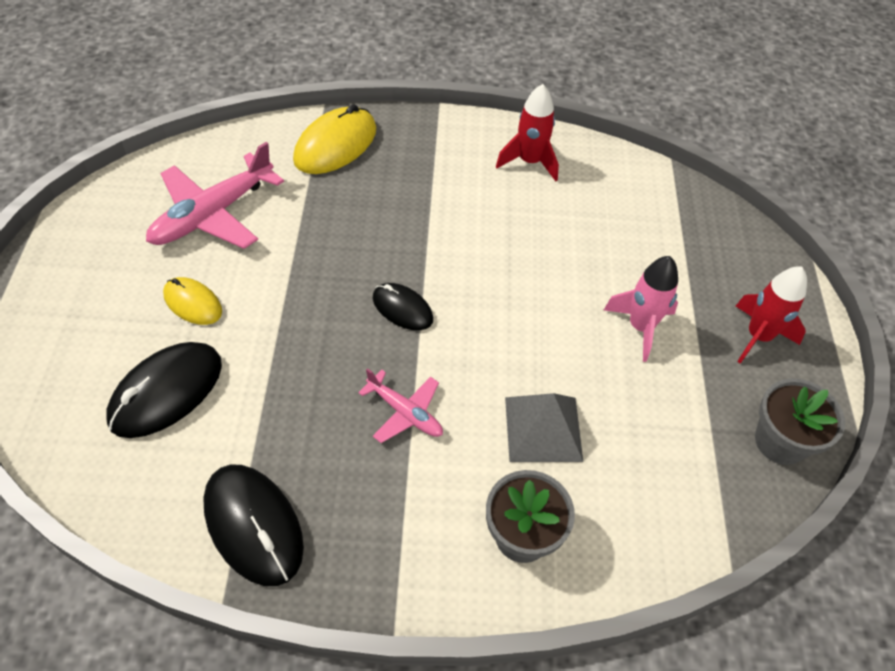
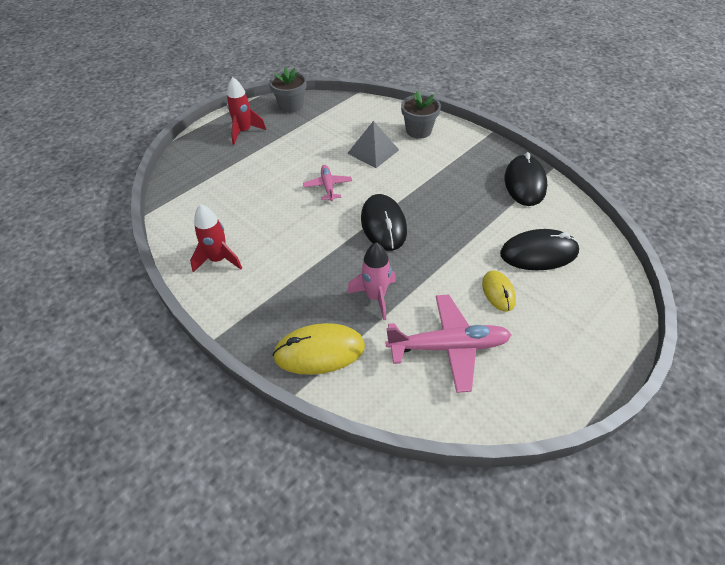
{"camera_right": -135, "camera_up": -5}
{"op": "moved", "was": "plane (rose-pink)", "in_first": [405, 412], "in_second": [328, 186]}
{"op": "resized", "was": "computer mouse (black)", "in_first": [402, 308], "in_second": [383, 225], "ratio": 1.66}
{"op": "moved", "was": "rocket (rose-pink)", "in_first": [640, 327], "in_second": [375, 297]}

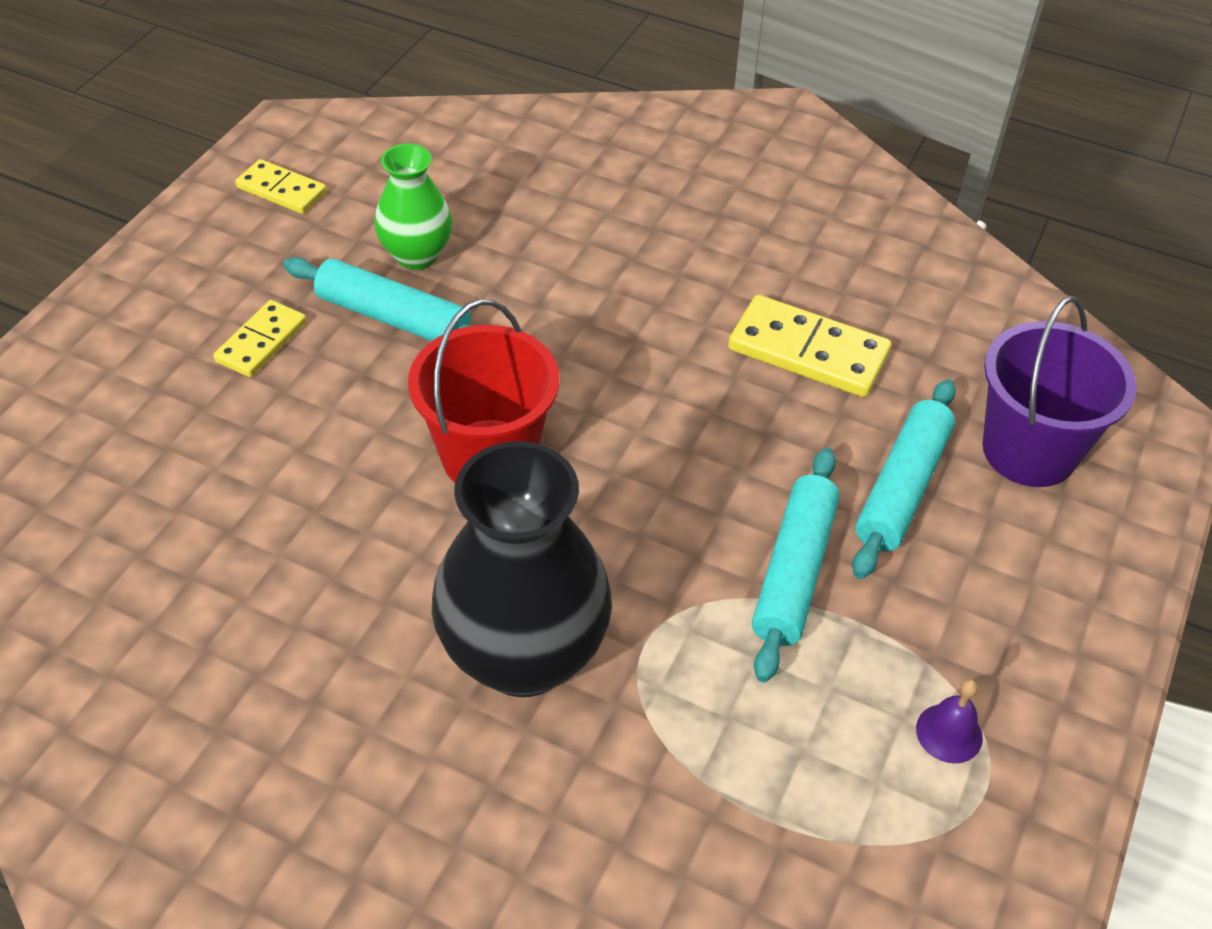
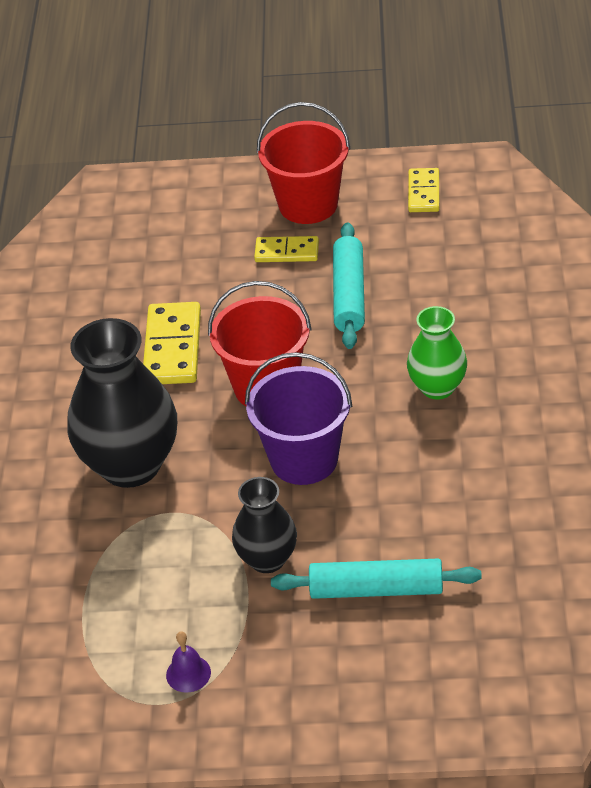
{"camera_right": 70, "camera_up": -5}
{"op": "moved", "was": "tall vase (emerald)", "in_first": [417, 255], "in_second": [437, 387]}
{"op": "moved", "was": "domino (bright yellow)", "in_first": [808, 351], "in_second": [173, 347]}
{"op": "replaced", "was": "dough roller (teal)", "now": "tall vase (black)", "in_first": [793, 572], "in_second": [267, 559]}
{"op": "moved", "was": "sand bucket (royal purple)", "in_first": [1029, 450], "in_second": [304, 459]}
{"op": "added", "now": "sand bucket (red)", "in_second": [308, 204]}

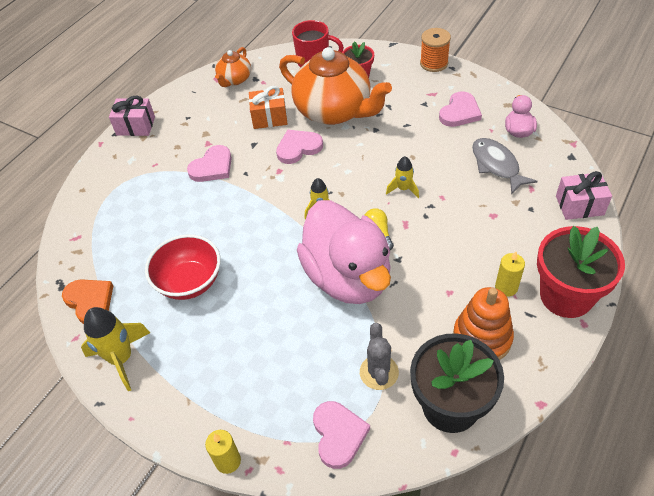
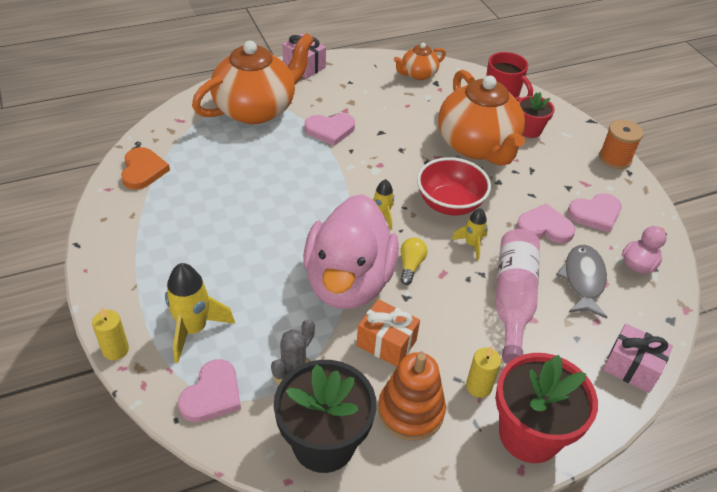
{"camera_right": 30, "camera_up": -5}
{"op": "moved", "was": "rocket (bright yellow)", "in_first": [121, 358], "in_second": [193, 329]}
{"op": "moved", "was": "bowl (red)", "in_first": [189, 282], "in_second": [449, 204]}
{"op": "moved", "was": "wrapped gift (bright orange)", "in_first": [269, 118], "in_second": [386, 343]}
{"op": "moved", "was": "love heart (rose-pink)", "in_first": [298, 148], "in_second": [544, 227]}
{"op": "added", "now": "china teapot (bright orange)", "in_second": [256, 109]}
{"op": "added", "now": "flask (rose-pink)", "in_second": [513, 299]}

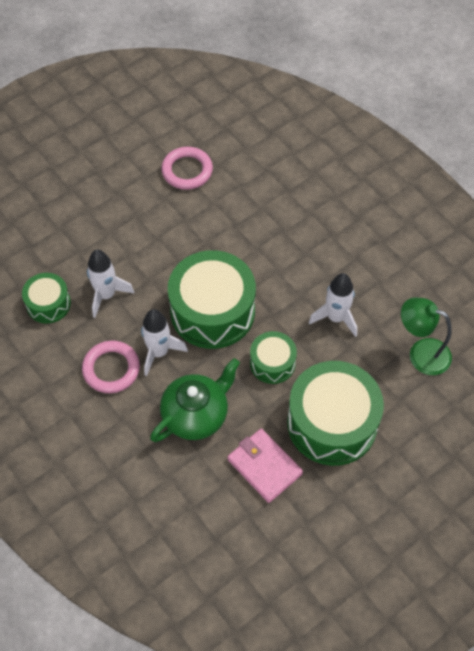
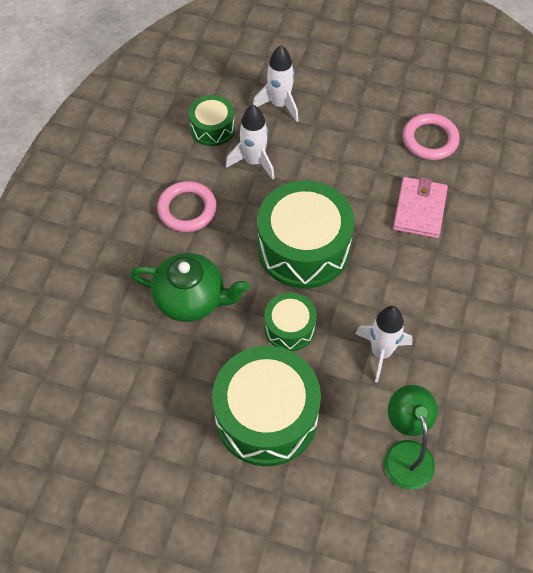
{"camera_right": 55, "camera_up": 0}
{"op": "moved", "was": "rocket (white)", "in_first": [159, 352], "in_second": [279, 104]}
{"op": "moved", "was": "wallet (rose-pink)", "in_first": [264, 466], "in_second": [419, 210]}

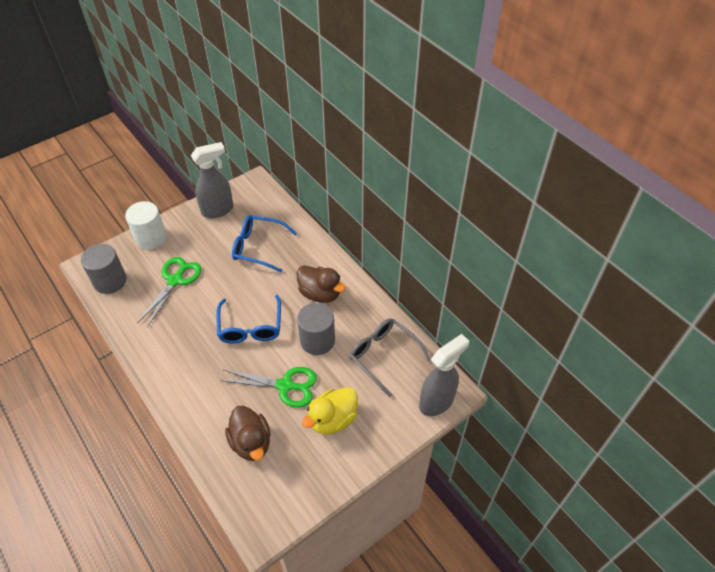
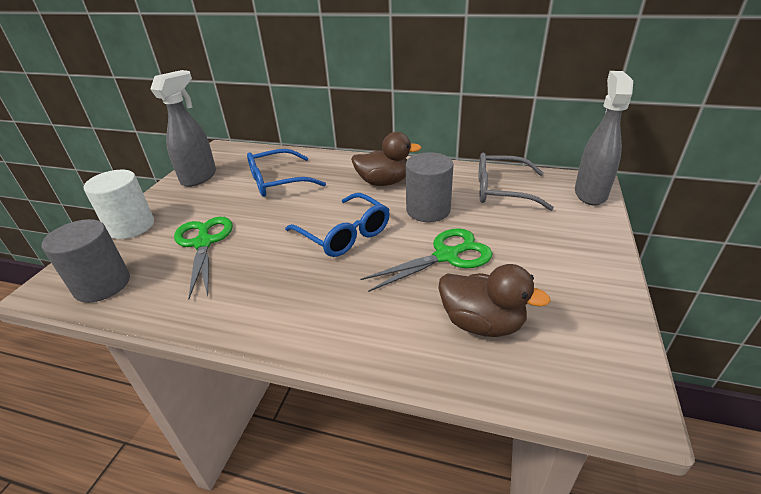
{"camera_right": -35, "camera_up": -15}
{"op": "removed", "was": "rubber duck (bright yellow)", "in_first": [333, 419]}

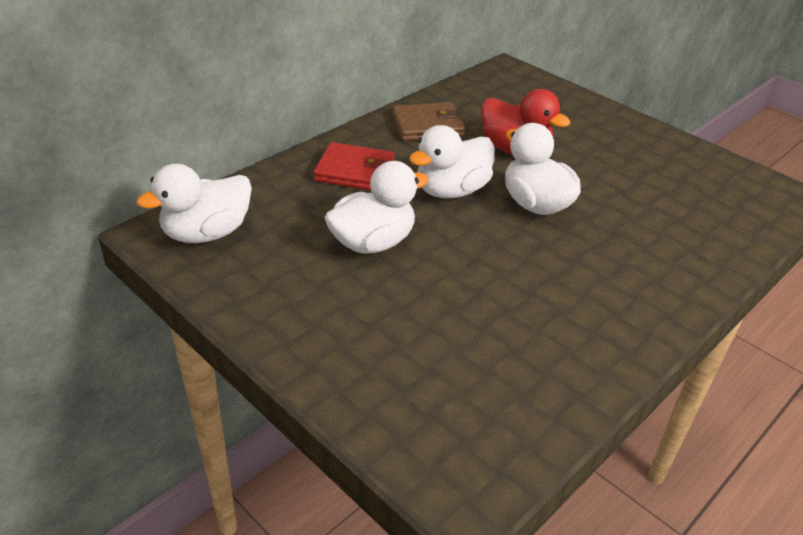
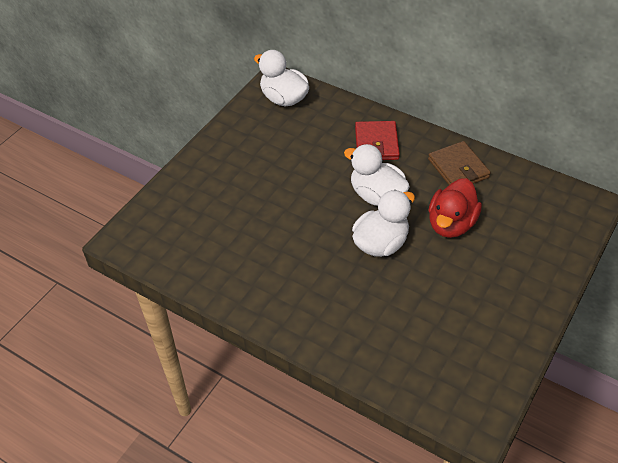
{"camera_right": 80, "camera_up": 10}
{"op": "removed", "was": "rubber duck (white)", "in_first": [373, 242]}

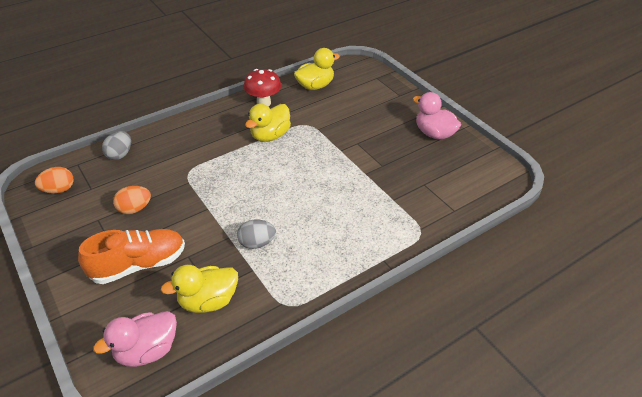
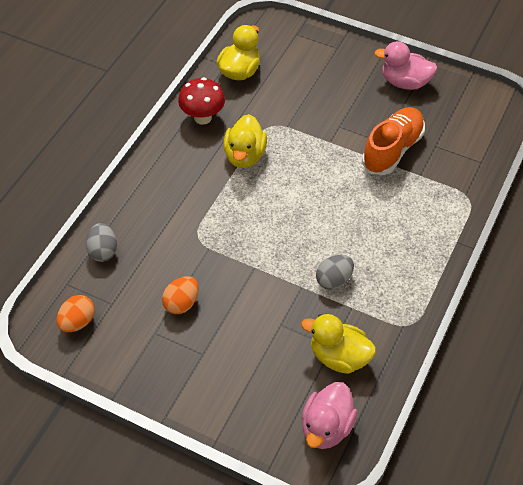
{"camera_right": -30, "camera_up": 10}
{"op": "moved", "was": "shoe (bright orange)", "in_first": [139, 265], "in_second": [392, 150]}
{"op": "turned", "was": "rubber duck (bright yellow)", "in_first": [208, 301], "in_second": [339, 357], "clockwise": 75}

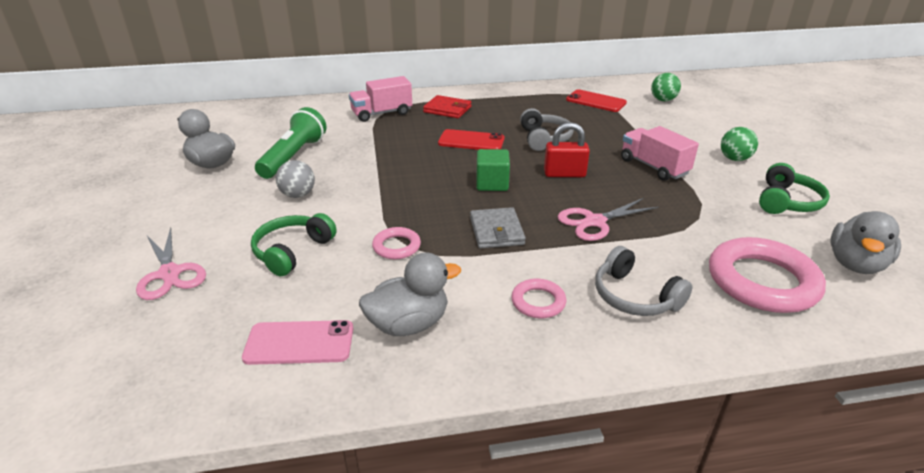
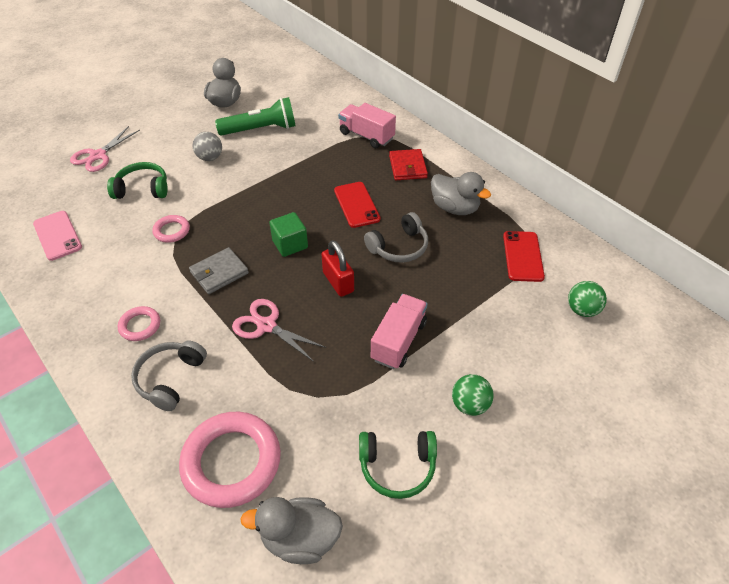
{"camera_right": 60, "camera_up": 15}
{"op": "moved", "was": "rubber duck (grey)", "in_first": [409, 324], "in_second": [455, 208]}

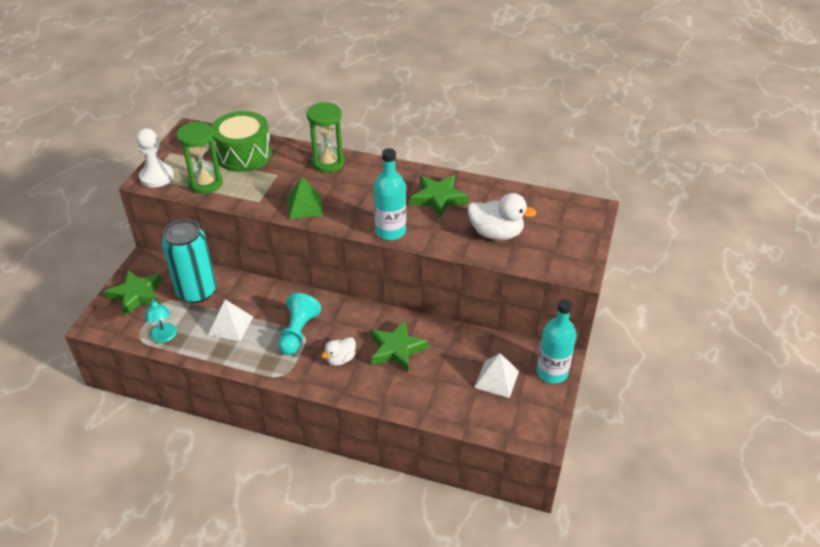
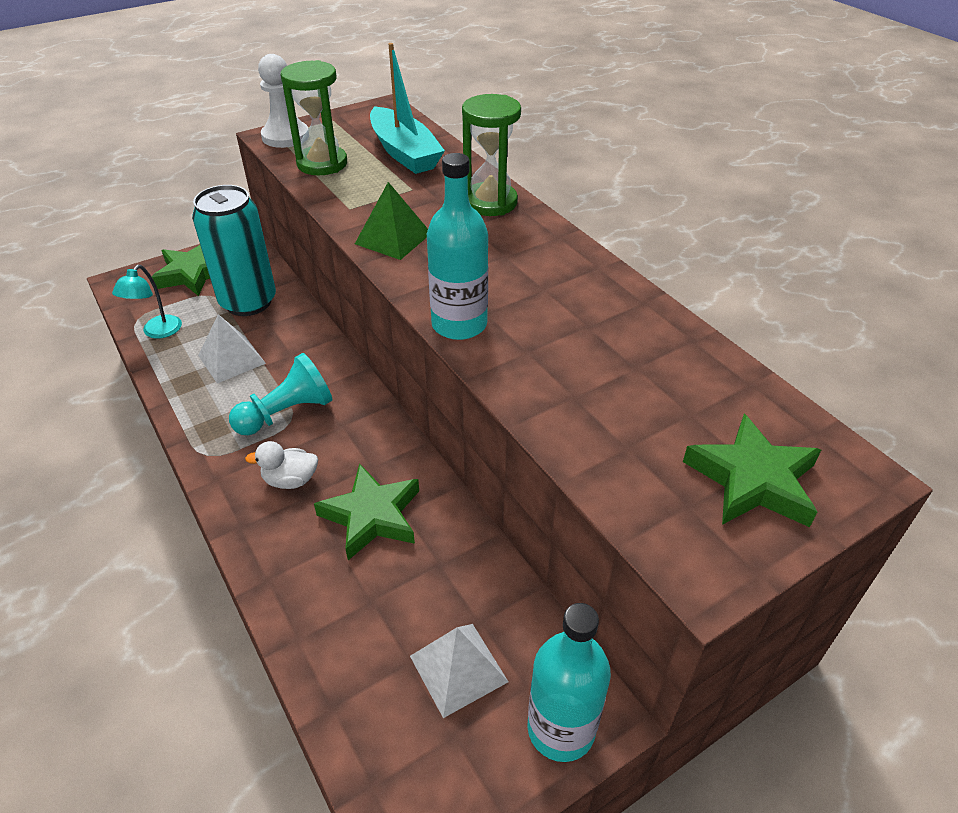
{"camera_right": 40, "camera_up": 0}
{"op": "replaced", "was": "toy drum (emerald)", "now": "toy boat (teal)", "in_first": [244, 154], "in_second": [404, 153]}
{"op": "moved", "was": "star (emerald)", "in_first": [438, 198], "in_second": [752, 479]}
{"op": "removed", "was": "rubber duck (white)", "in_first": [496, 233]}

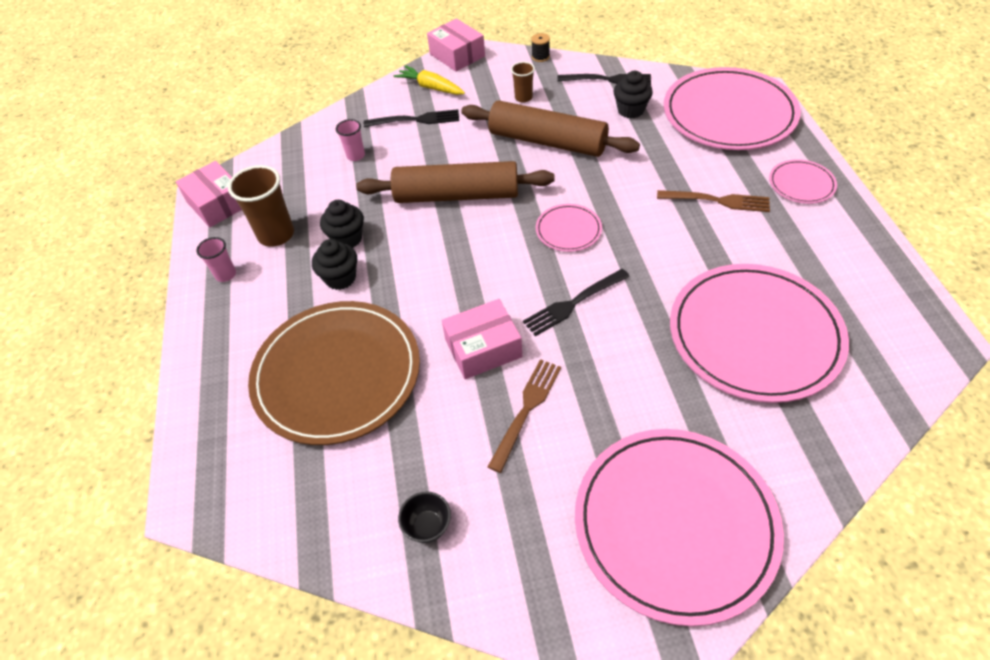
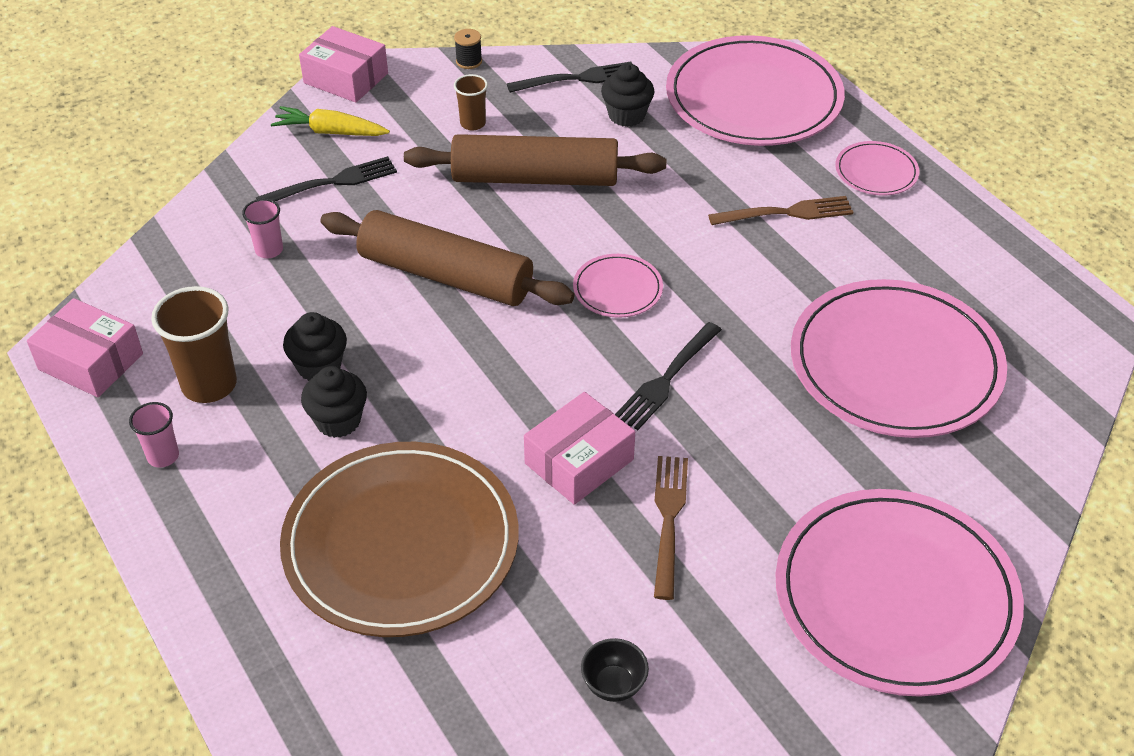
{"camera_right": -25, "camera_up": -5}
{"op": "turned", "was": "dough roller (brown)", "in_first": [456, 195], "in_second": [445, 275], "clockwise": 45}

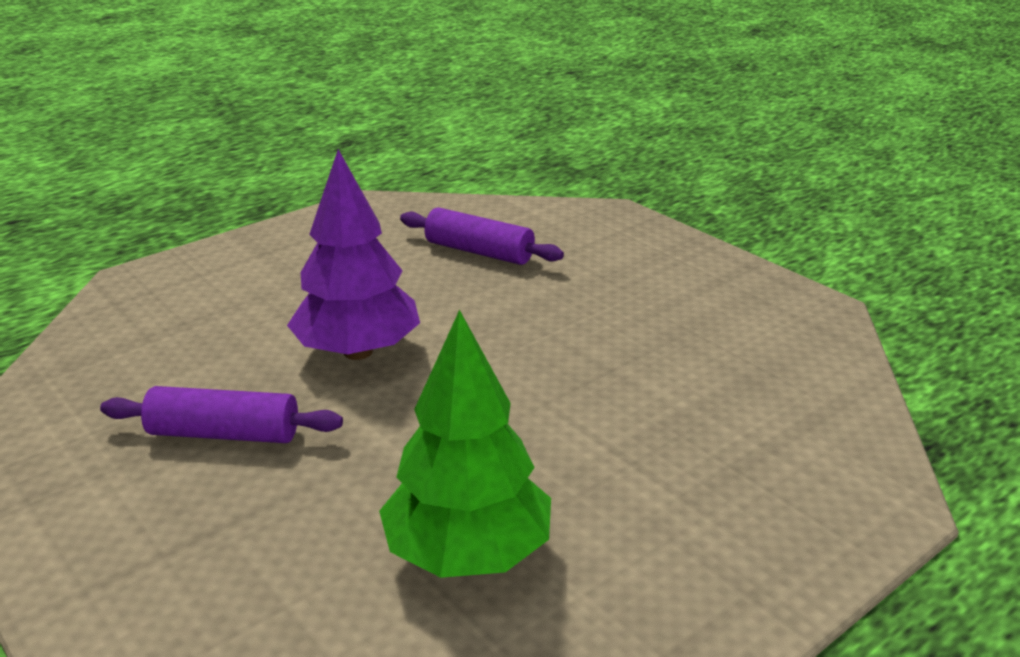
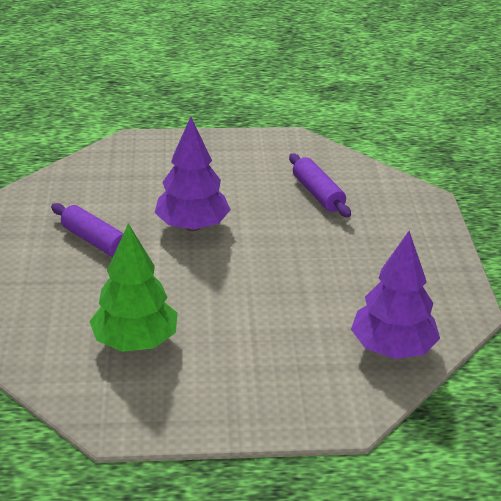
{"camera_right": 35, "camera_up": 5}
{"op": "added", "now": "tree (royal purple)", "in_second": [392, 349]}

